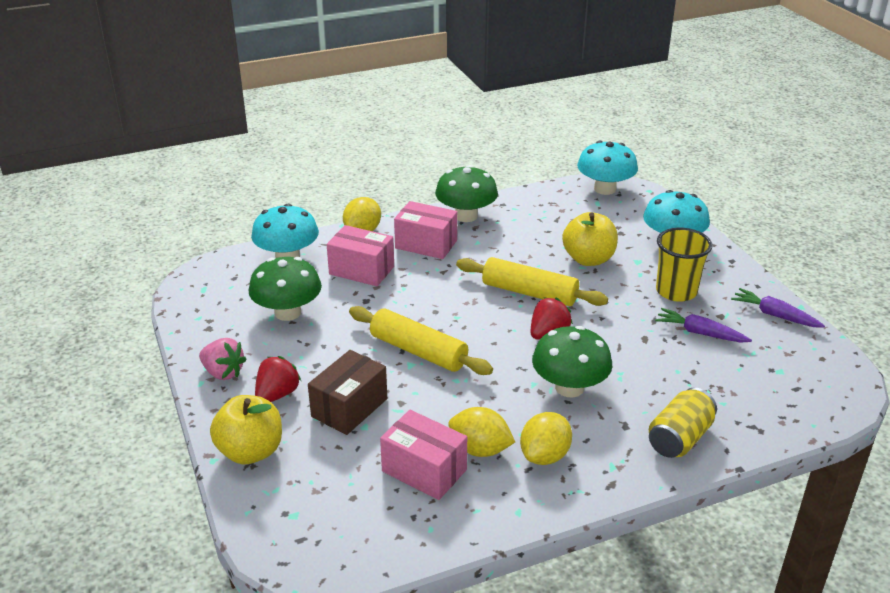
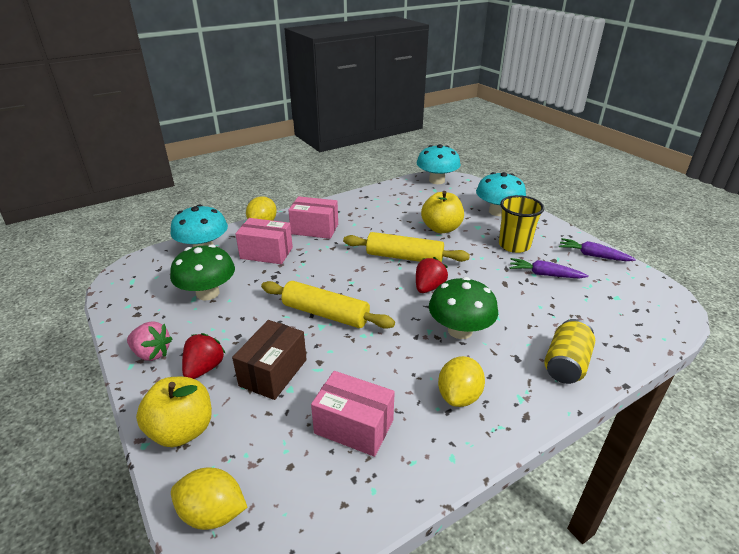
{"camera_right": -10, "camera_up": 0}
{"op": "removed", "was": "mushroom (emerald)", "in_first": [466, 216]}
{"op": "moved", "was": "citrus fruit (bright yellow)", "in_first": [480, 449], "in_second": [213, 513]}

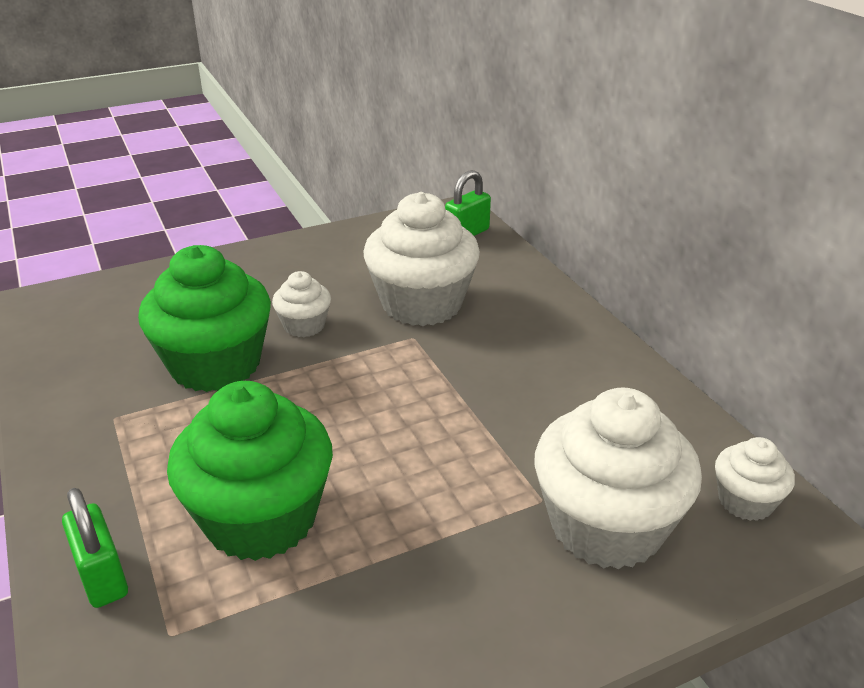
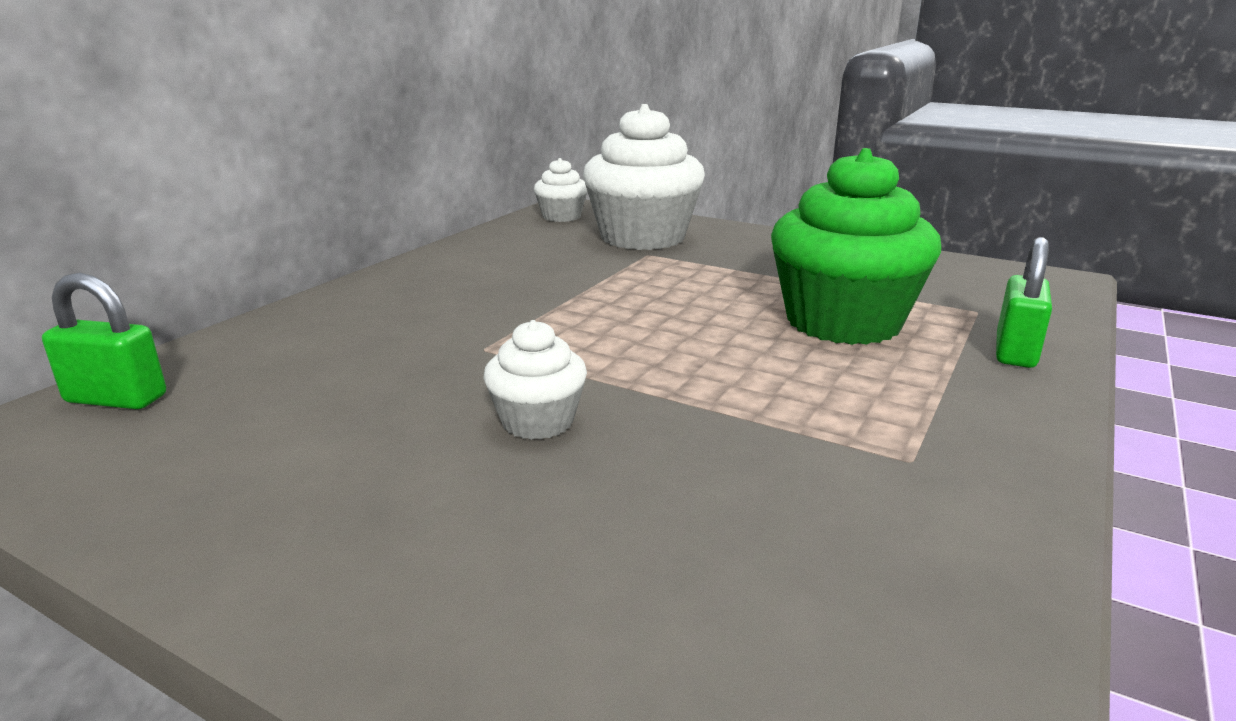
{"camera_right": -125, "camera_up": -10}
{"op": "removed", "was": "cupcake (emerald)", "in_first": [215, 365]}
{"op": "removed", "was": "cupcake (white)", "in_first": [422, 304]}

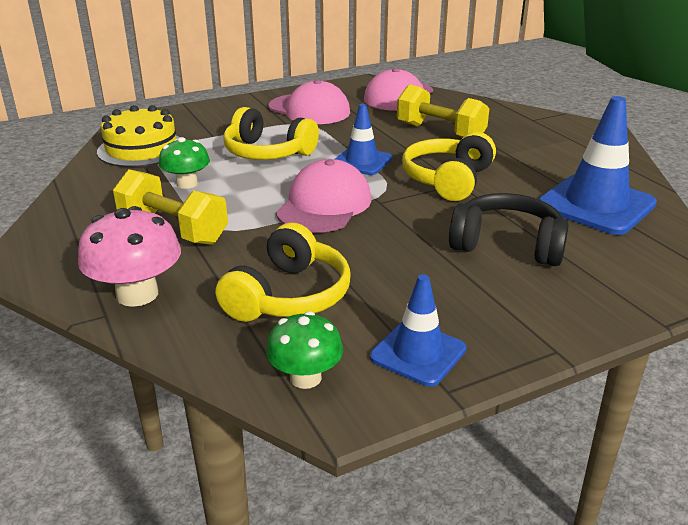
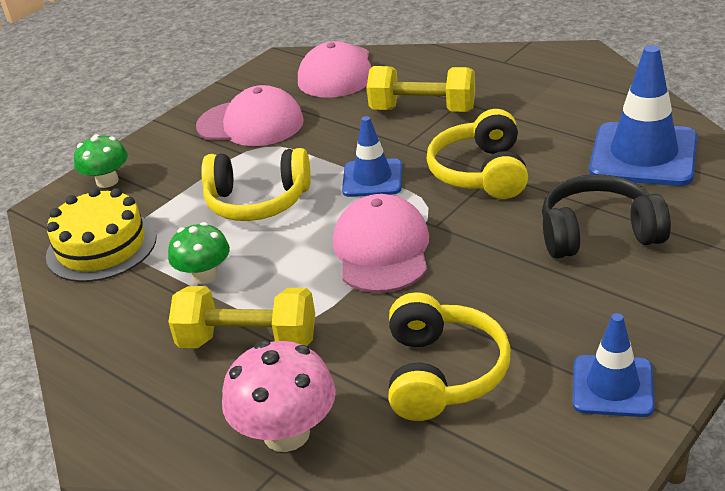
{"camera_right": -20, "camera_up": 5}
{"op": "moved", "was": "mushroom (emerald)", "in_first": [305, 377], "in_second": [107, 181]}

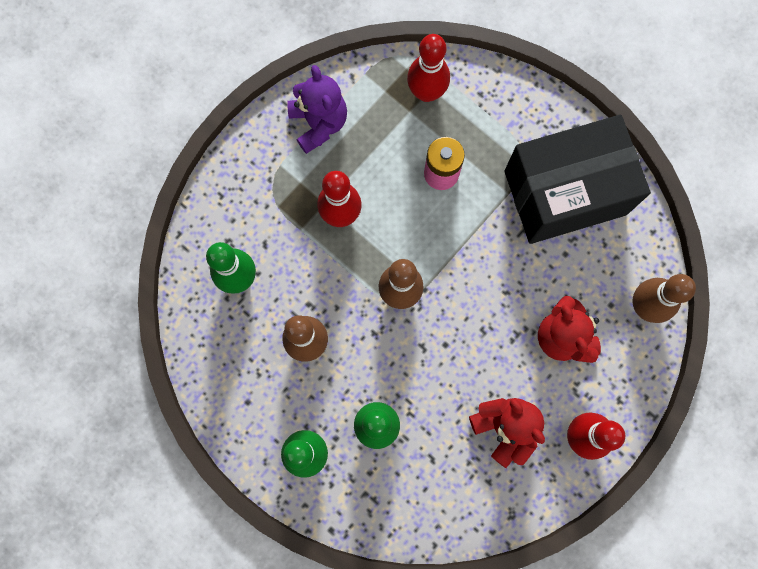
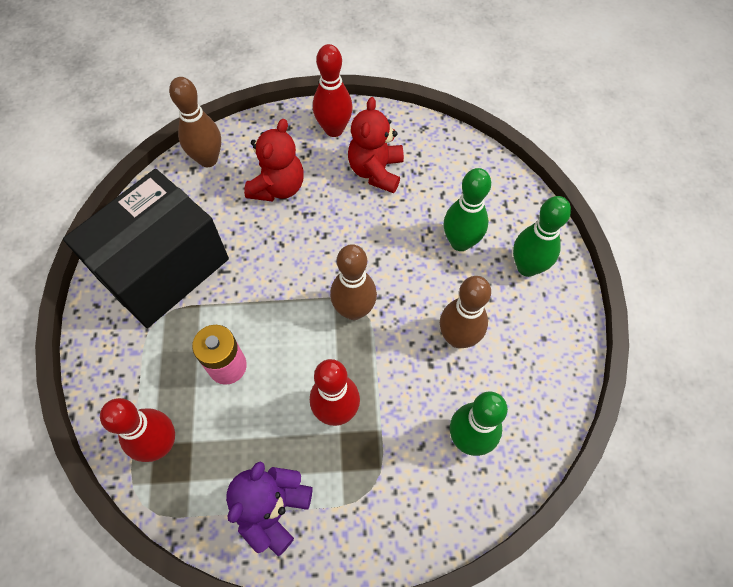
{"camera_right": -135, "camera_up": -15}
{"op": "turned", "was": "package (black)", "in_first": [565, 192], "in_second": [163, 268], "clockwise": -75}

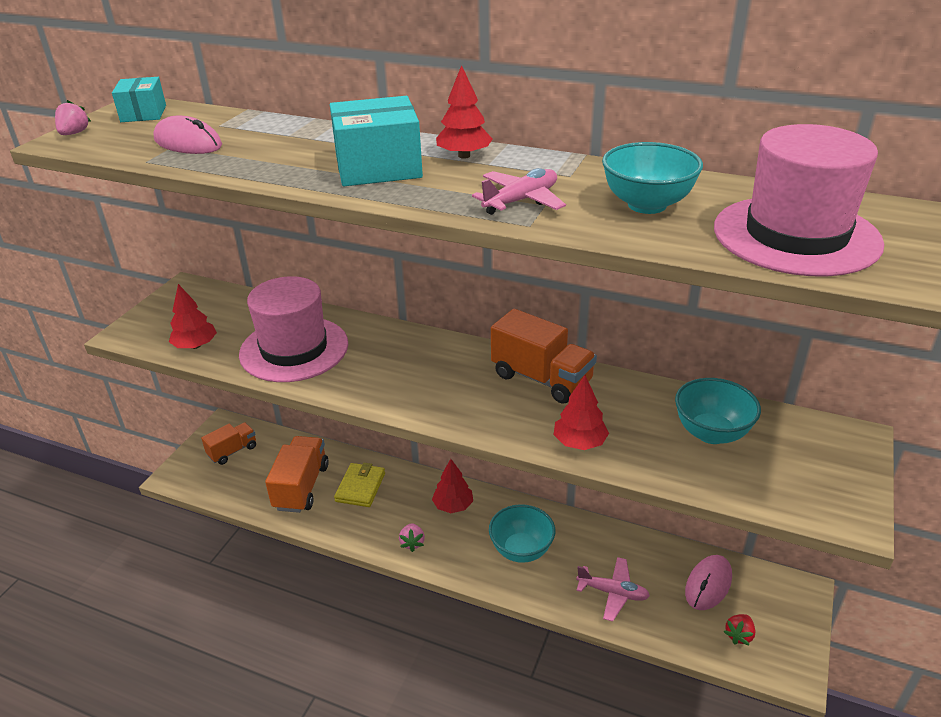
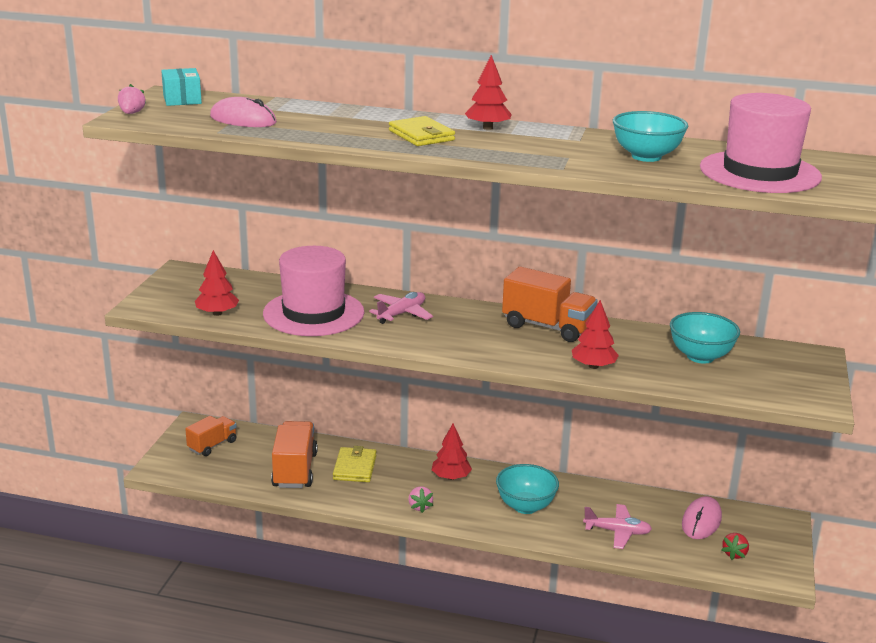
{"camera_right": -10, "camera_up": -10}
{"op": "replaced", "was": "package (teal)", "now": "wallet (bright yellow)", "in_first": [378, 167], "in_second": [421, 135]}
{"op": "moved", "was": "plane (rose-pink)", "in_first": [521, 201], "in_second": [402, 314]}

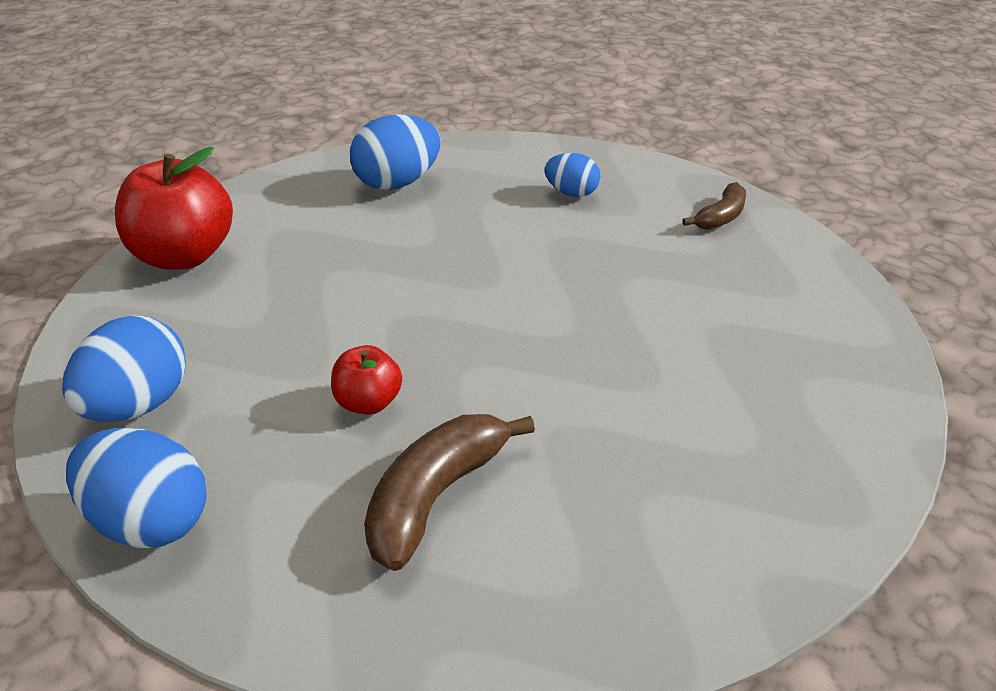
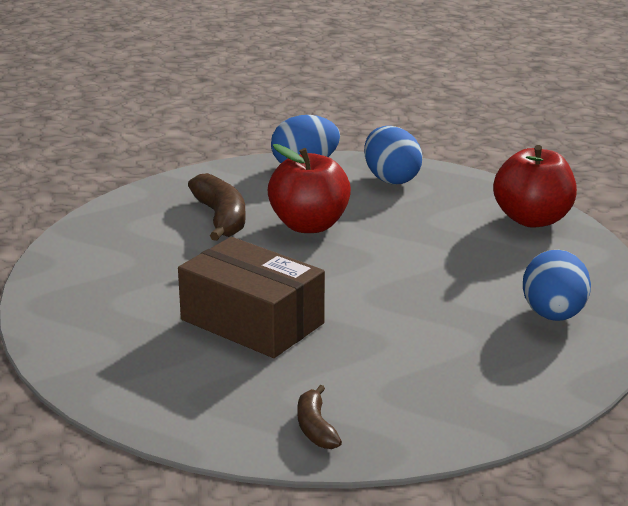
{"camera_right": 130, "camera_up": -10}
{"op": "resized", "was": "apple fruit (red)", "in_first": [368, 403], "in_second": [309, 225], "ratio": 1.91}
{"op": "removed", "was": "egg shape (cobalt)", "in_first": [571, 193]}
{"op": "added", "now": "package (brown)", "in_second": [252, 321]}

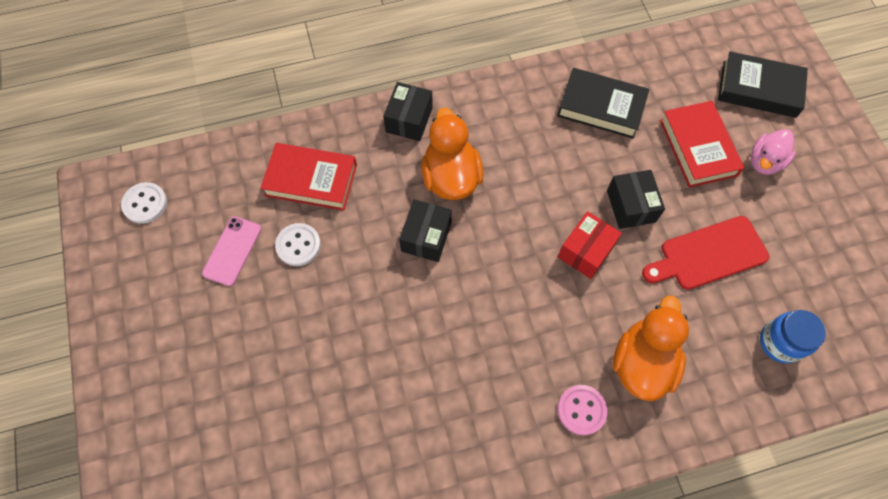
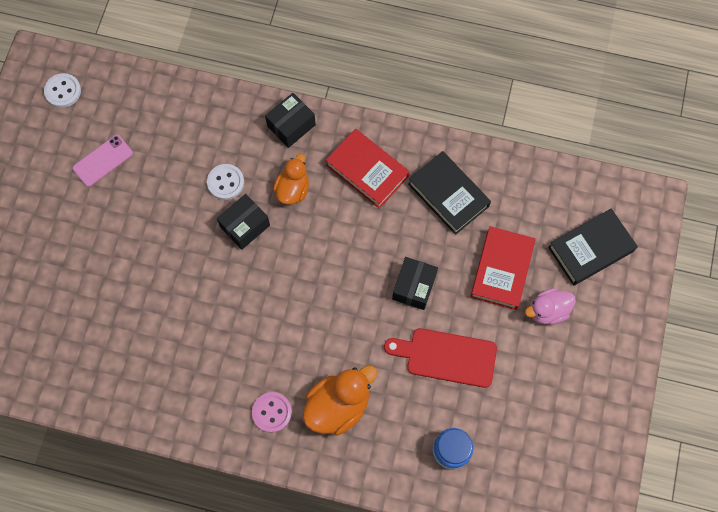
{"camera_right": 30, "camera_up": 5}
{"op": "moved", "was": "hardback (red)", "in_first": [311, 180], "in_second": [367, 171]}
{"op": "moved", "was": "sewing button (white)", "in_first": [298, 245], "in_second": [225, 182]}
{"op": "resized", "was": "rubber duck (bright orange)", "in_first": [451, 177], "in_second": [293, 189], "ratio": 0.65}
{"op": "removed", "was": "package (red)", "in_first": [586, 251]}
{"op": "turned", "was": "hardback (black)", "in_first": [759, 89], "in_second": [590, 249], "clockwise": -75}

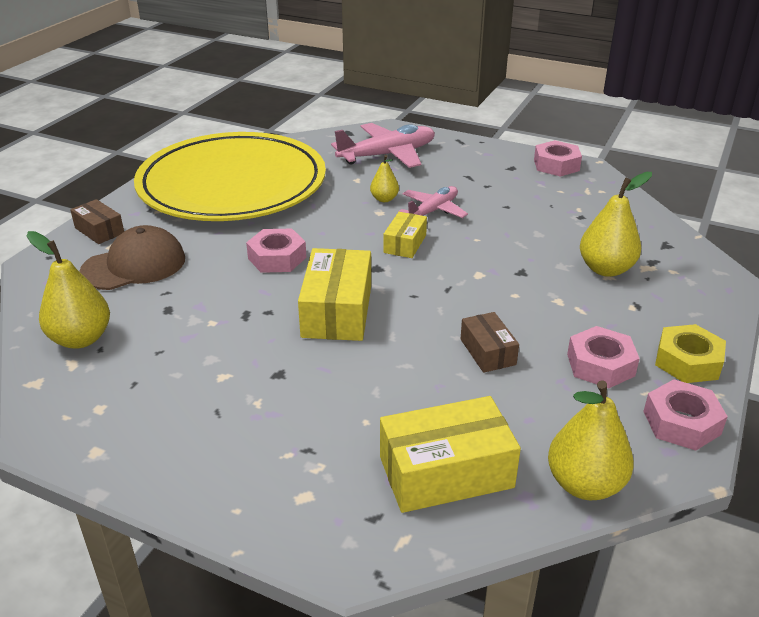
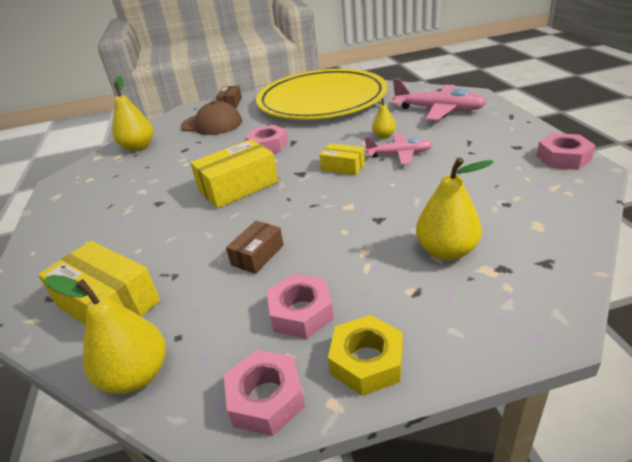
{"camera_right": 55, "camera_up": 0}
{"op": "turned", "was": "package (bright yellow)", "in_first": [405, 244], "in_second": [343, 167], "clockwise": 45}

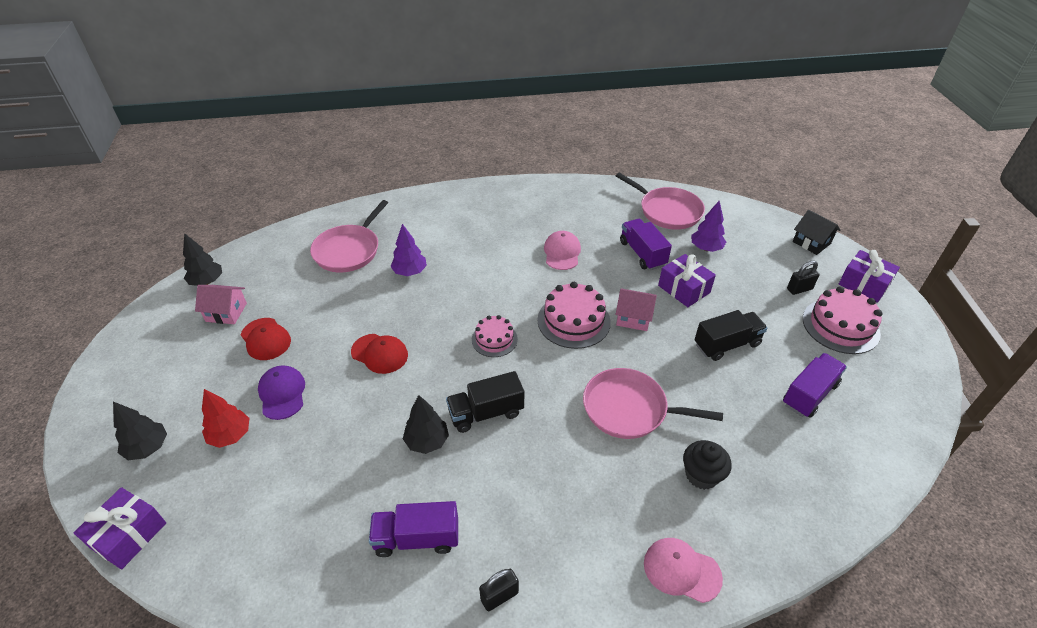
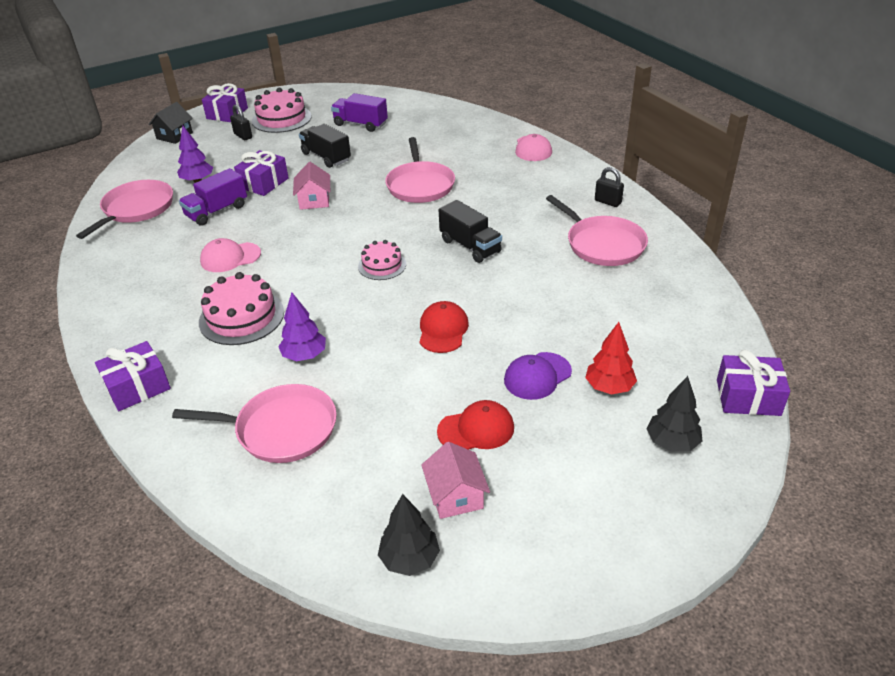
{"camera_right": -110, "camera_up": -5}
{"op": "turned", "was": "cap (red)", "in_first": [265, 339], "in_second": [476, 429], "clockwise": 45}
{"op": "replaced", "was": "toy truck (royal purple)", "now": "pan (rose-pink)", "in_first": [417, 538], "in_second": [602, 244]}
{"op": "removed", "was": "tree (black)", "in_first": [427, 441]}
{"op": "moved", "was": "layer cake (rose-pink)", "in_first": [573, 321], "in_second": [241, 317]}
{"op": "removed", "was": "cupcake (black)", "in_first": [701, 475]}
{"op": "added", "now": "wrapped gift (royal purple)", "in_second": [137, 387]}

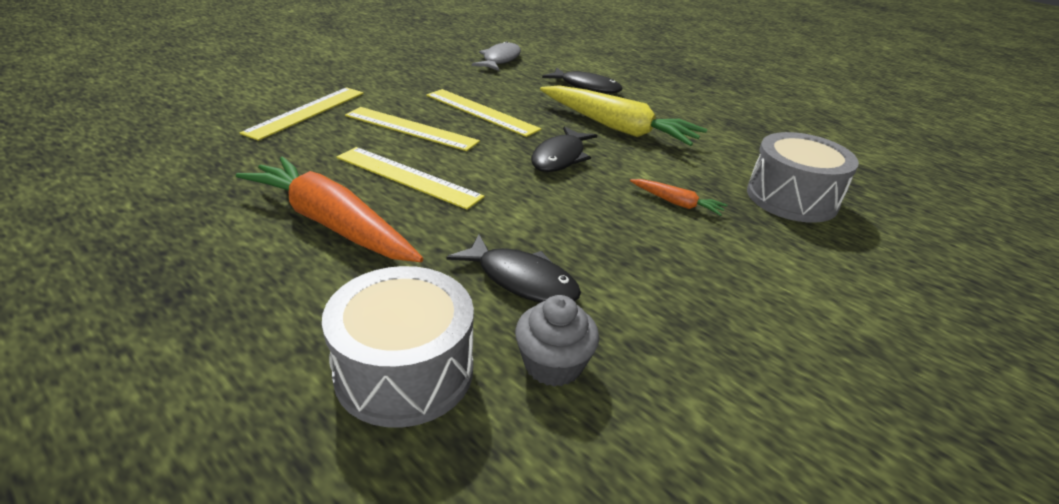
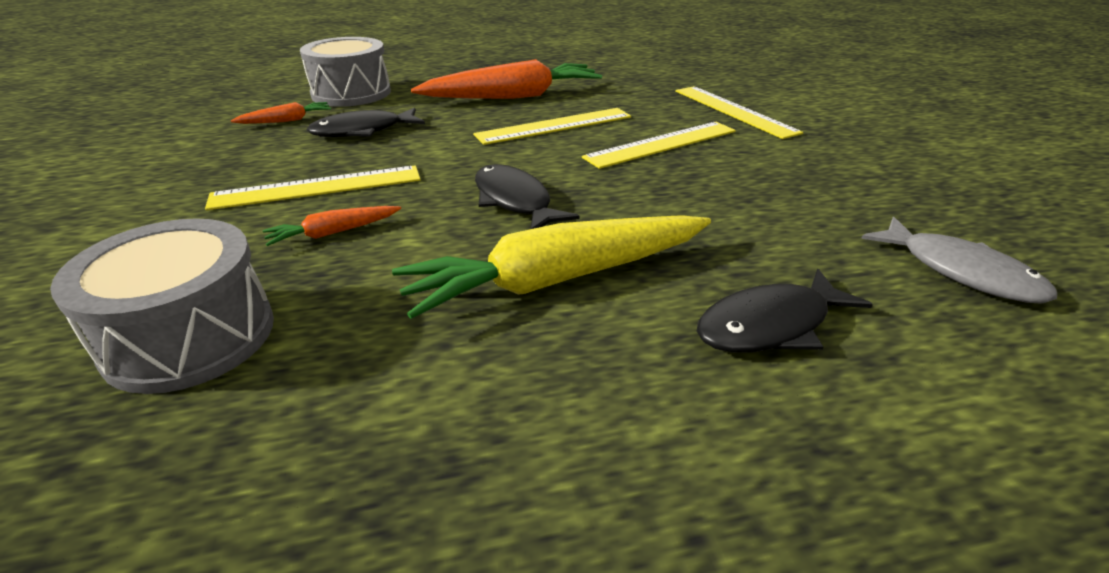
{"camera_right": 125, "camera_up": 0}
{"op": "moved", "was": "straightedge (bright yellow)", "in_first": [481, 112], "in_second": [317, 187]}
{"op": "replaced", "was": "cupcake (grey)", "now": "carrot (bright orange)", "in_first": [553, 364], "in_second": [286, 121]}

